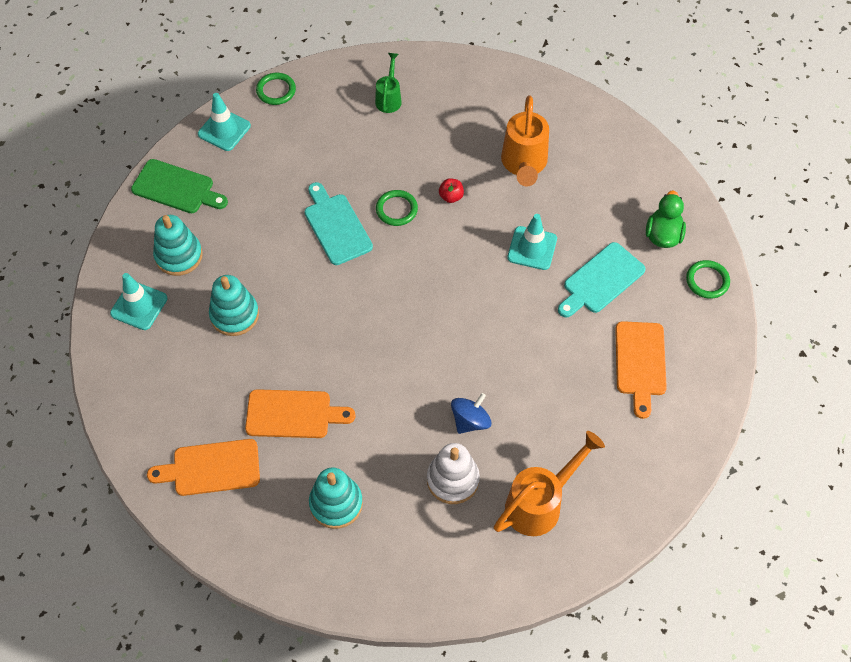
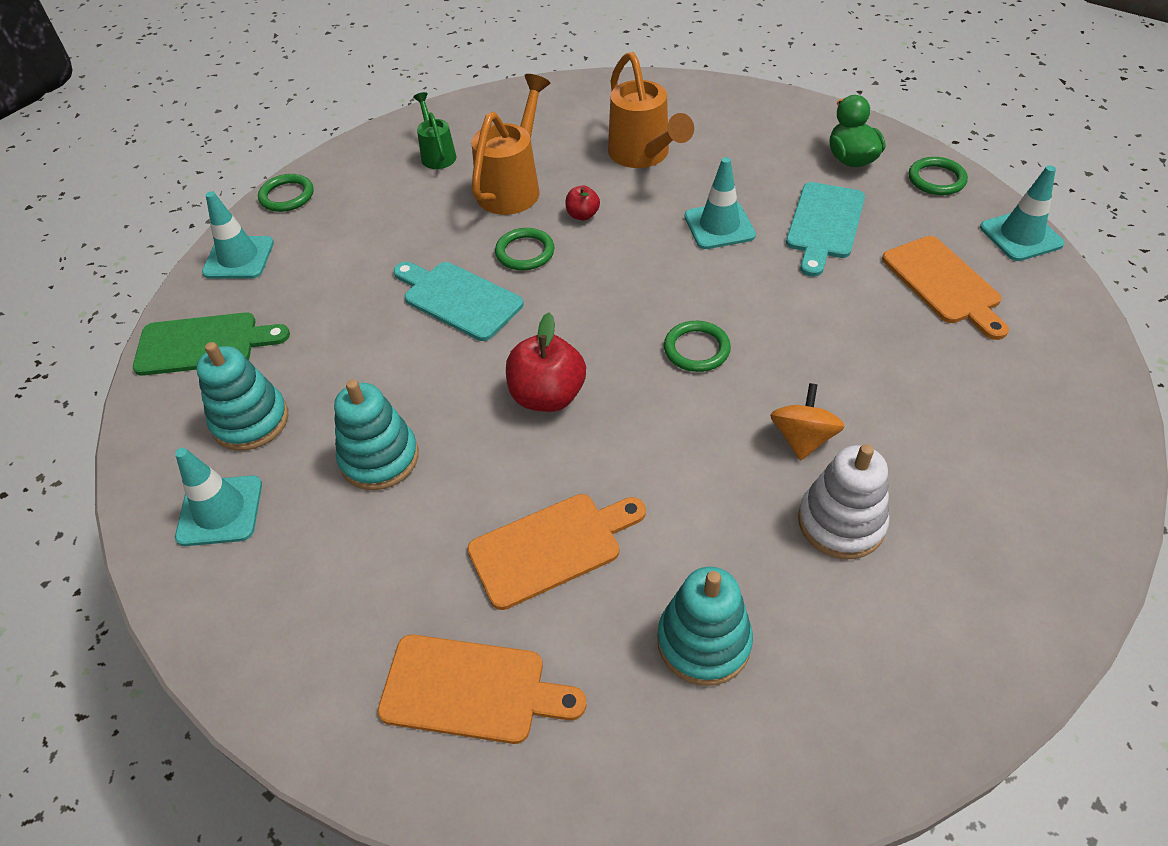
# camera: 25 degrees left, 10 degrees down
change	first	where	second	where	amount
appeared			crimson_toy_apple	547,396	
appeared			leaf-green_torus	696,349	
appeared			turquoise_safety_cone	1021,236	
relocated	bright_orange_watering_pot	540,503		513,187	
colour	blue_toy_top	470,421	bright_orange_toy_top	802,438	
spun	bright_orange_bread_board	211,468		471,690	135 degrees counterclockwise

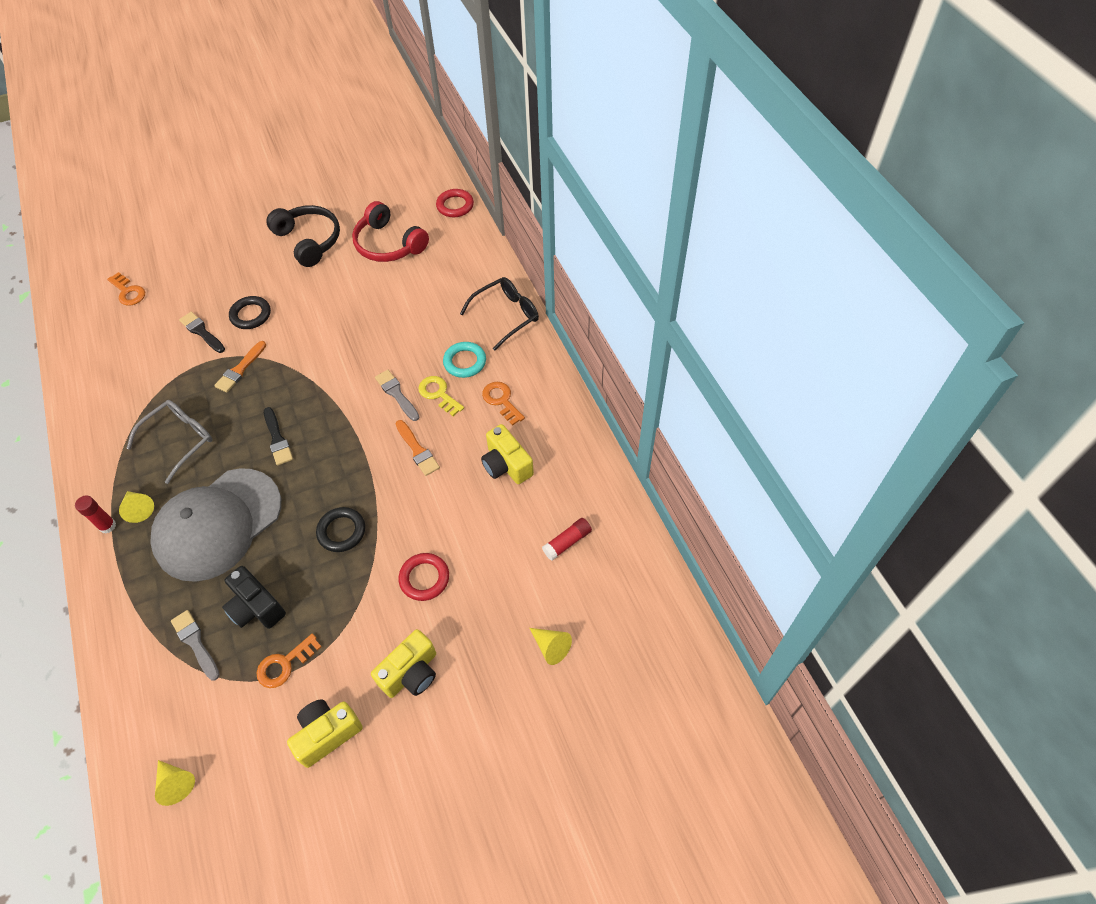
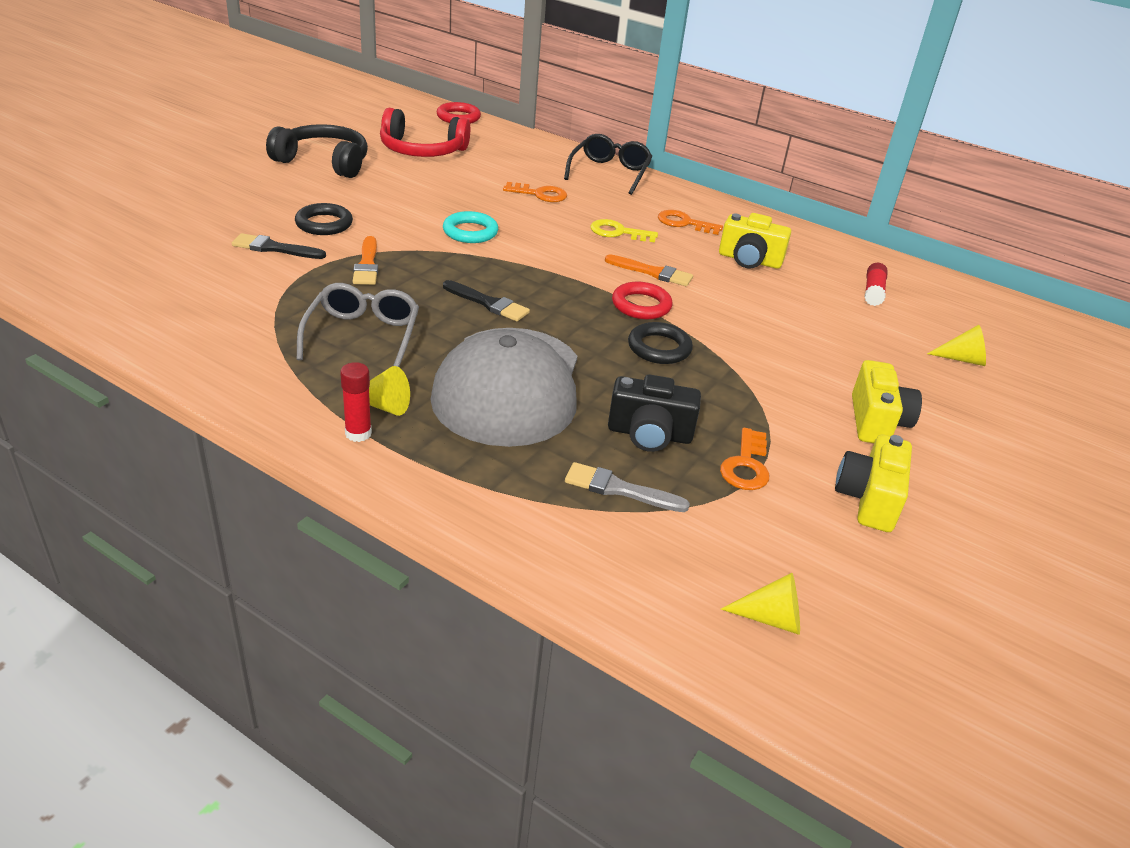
# camera: 40 degrees left, 20 degrees down
change	first	where	second	where	amount
missing	grey_paintbrush	396,394			
relocated	bright_orange_door_key	128,292		540,194	
relocated	crimson_torus	424,578		641,305	
relocated	turquoise_torus	465,362		470,232	

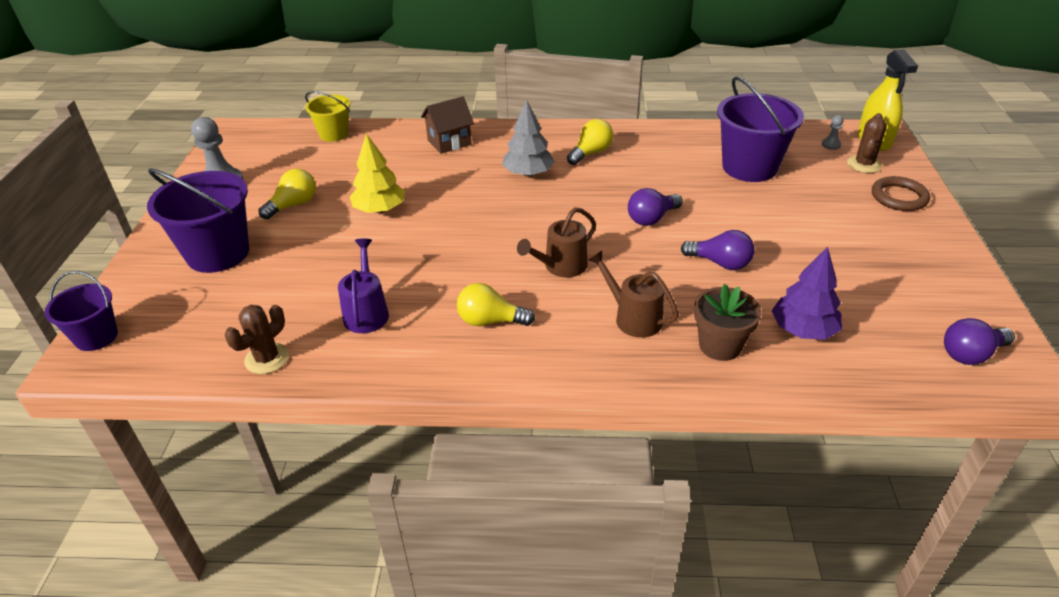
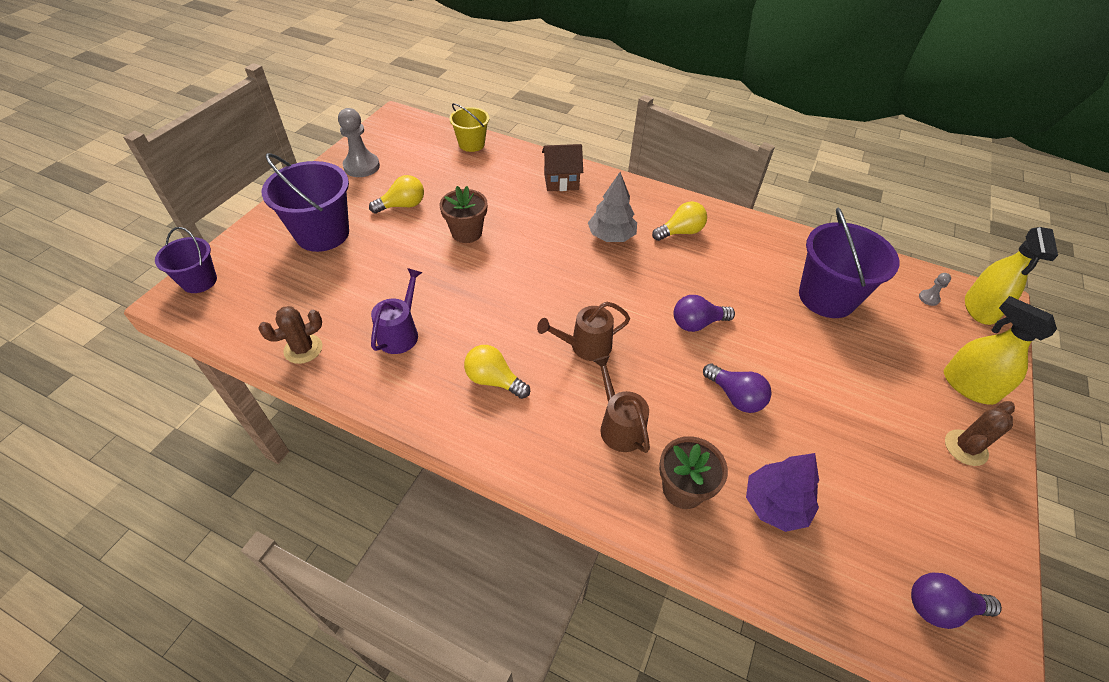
# camera: 20 degrees right, 10 degrees up
change	first	where	second	where	amount
relocated	dark_brown_prickly_plant	864,164		965,448	
exchanged	yellow_fir_tree	379,209	dark_brown_plant_pot	466,233	
exchanged	dark_brown_torus	899,197	yellow_spray_bottle	969,386	

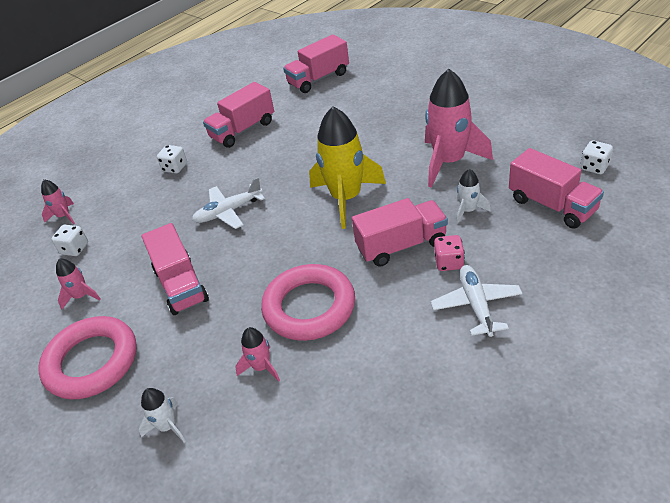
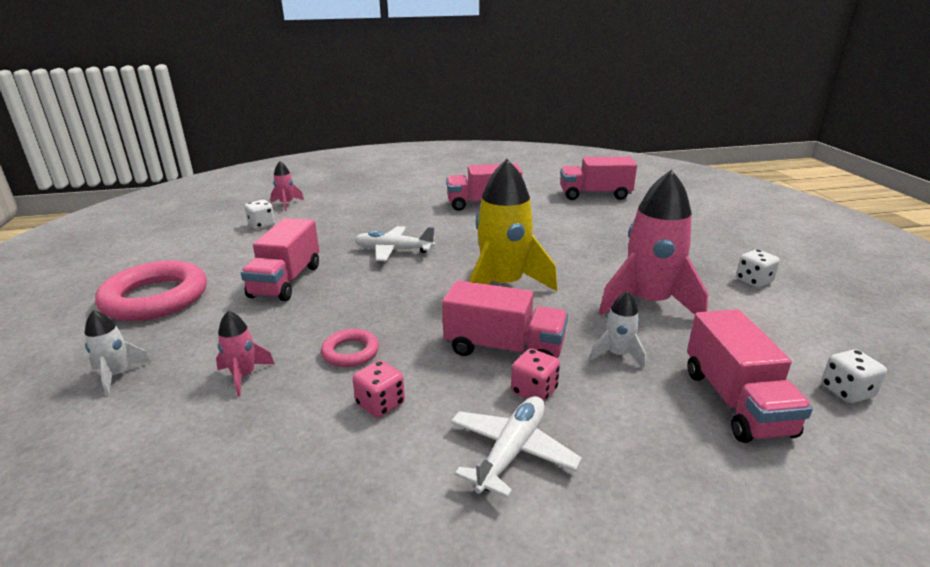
# camera: 30 degrees right, 15 degrees down
change	first	where	second	where	amount
missing	rosy_spaceship	81,296			
appeared			rosy_dice	380,404	
relocated	white_dice	175,168		754,281	
size	rosy_torus	309,307		350,352	x0.49

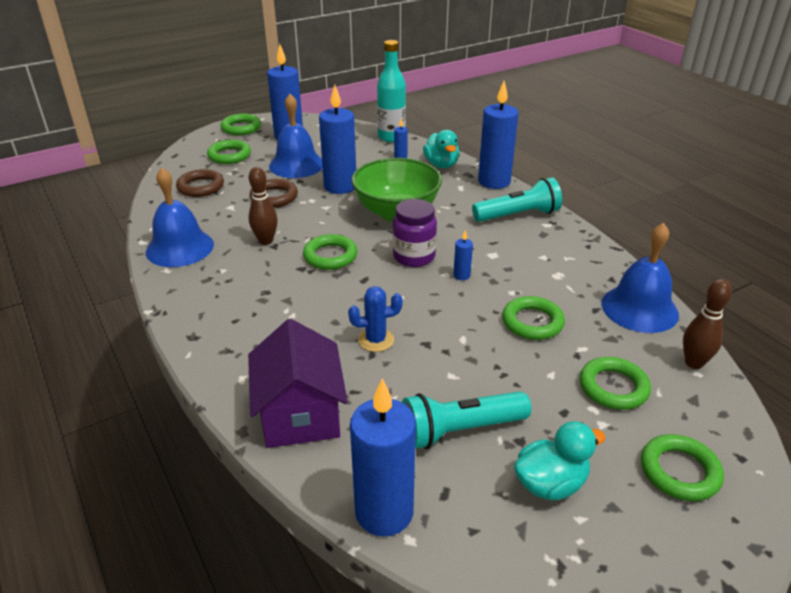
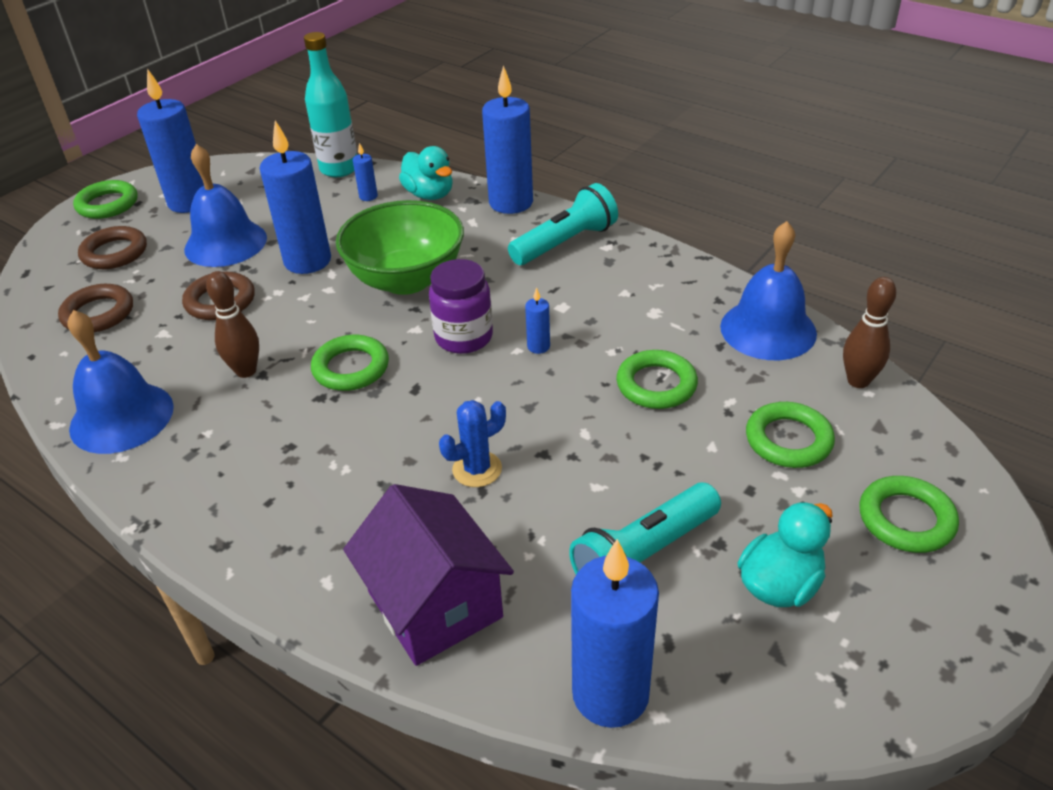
# camera: 20 degrees left, 5 degrees up
change	first	where	second	where	amount
colour	leaf-green_torus	229,155	dark_brown_torus	114,253	

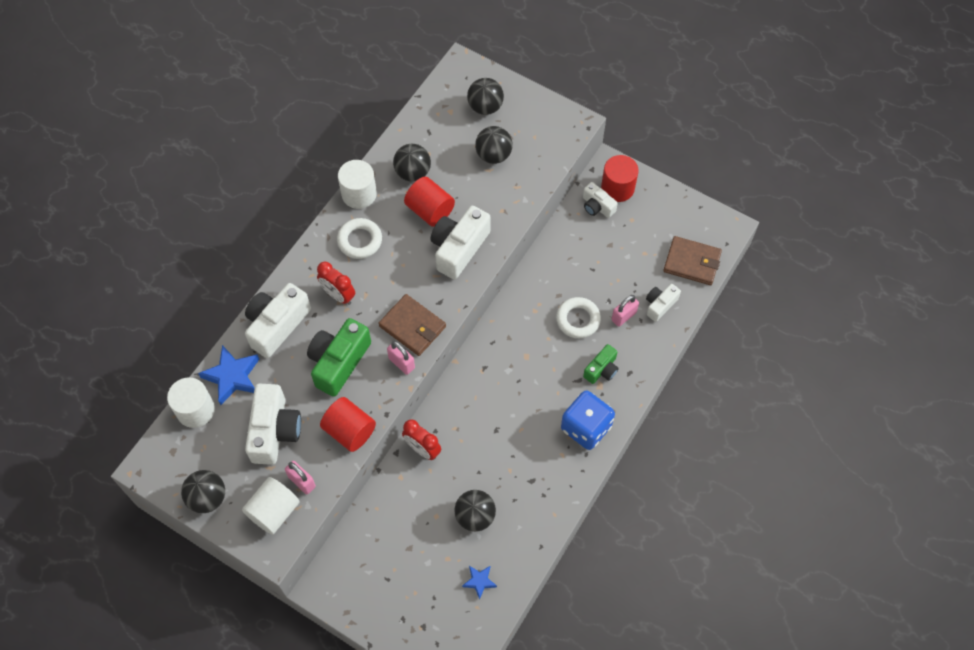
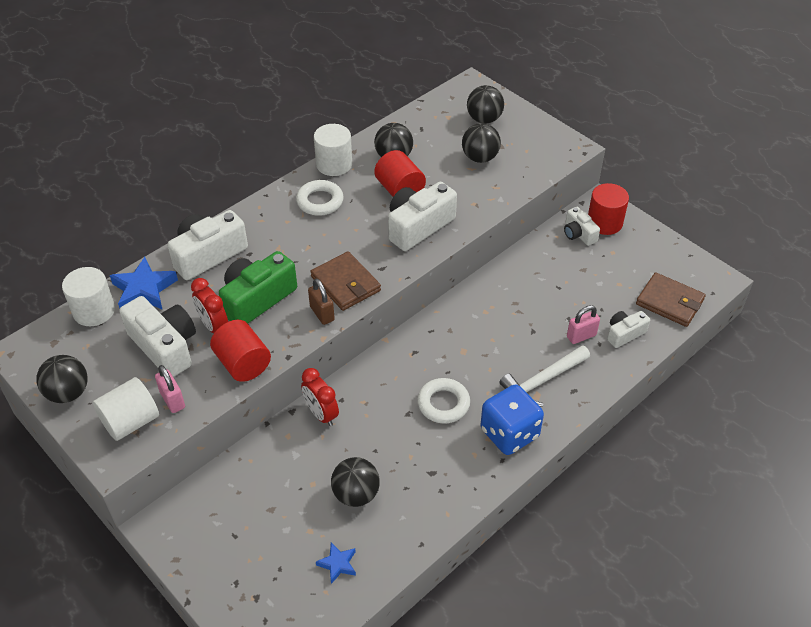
# camera: 15 degrees right, 15 degrees down
change	first	where	second	where	amount
relocated	crimson_bedside_clock	338,295		213,326	
relocated	white_torus	578,320		443,404	
exchanged	leaf-green_camera	601,369	white_hammer	543,381	
colour	rosy_small_lock	401,363	dark_brown_small_lock	322,313	
spun	white_camera	274,431		165,346	60 degrees counterclockwise

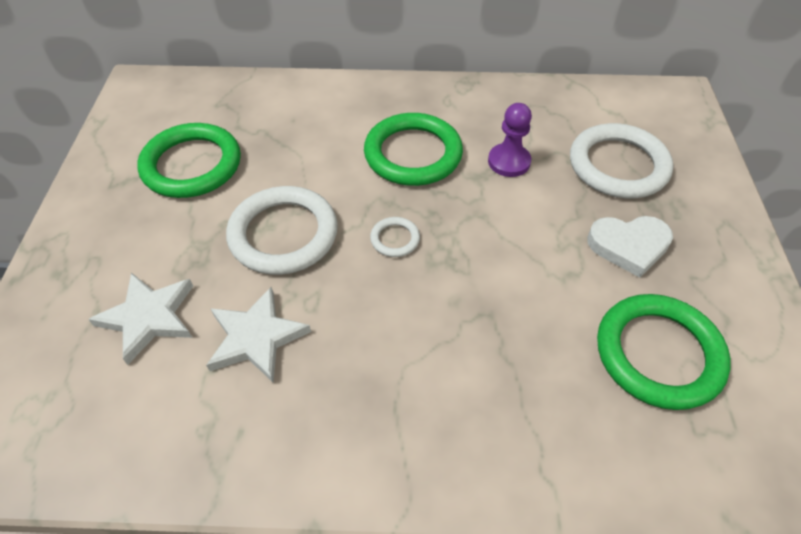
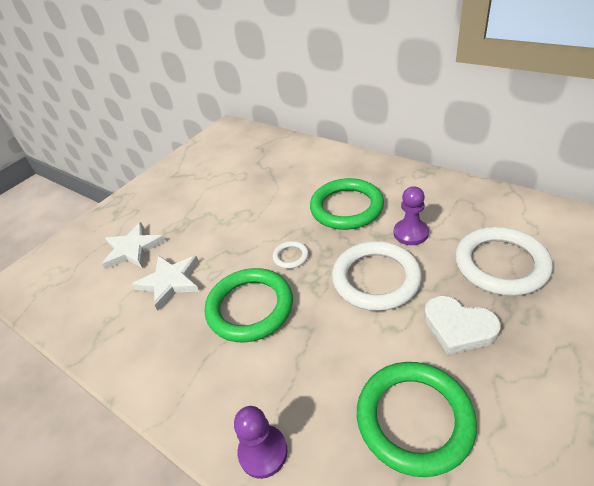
# camera: 40 degrees right, 10 degrees down
change	first	where	second	where	amount
appeared			royal_purple_pawn	263,452	
relocated	leaf-green_torus	192,165		250,307	
relocated	white_torus	283,234		376,279	

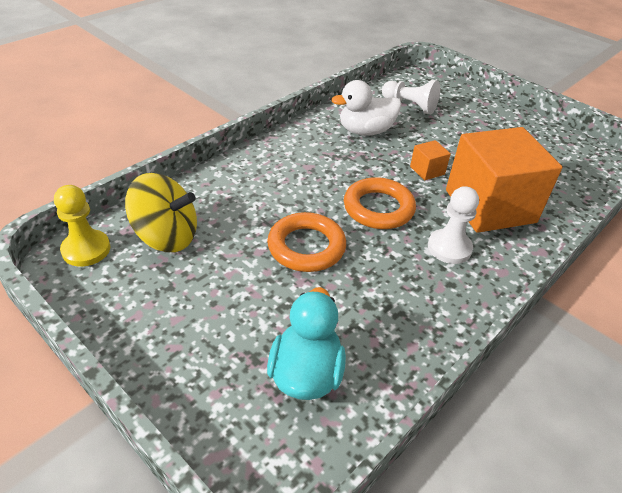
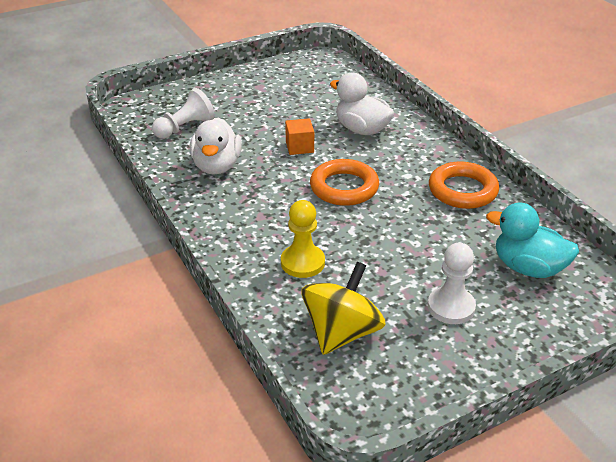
# camera: 70 degrees left, 5 degrees down
change	first	where	second	where	amount
relocated	yellow_pawn	86,249		302,262	
relocated	bright_orange_torus	306,247		462,190	
relocated	white_pawn	449,248		451,307	
exchanged	bright_orange_cube	490,206	white_duck	362,129	

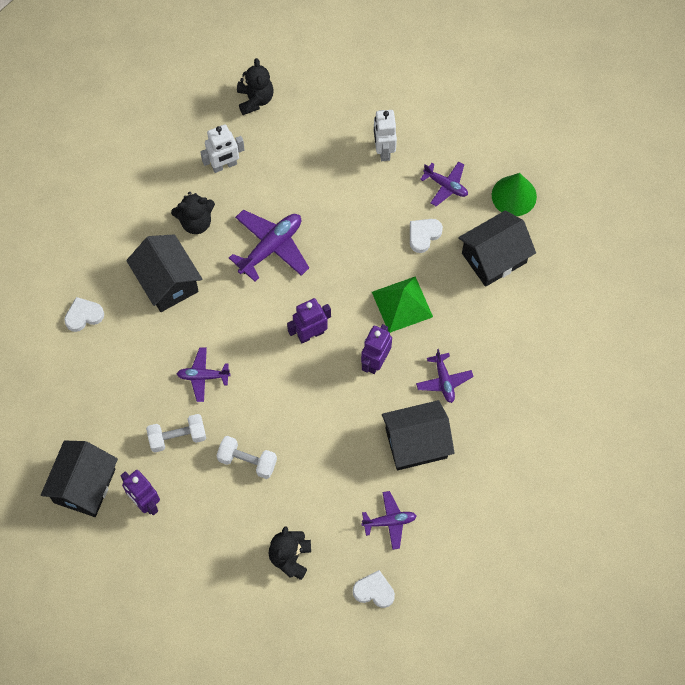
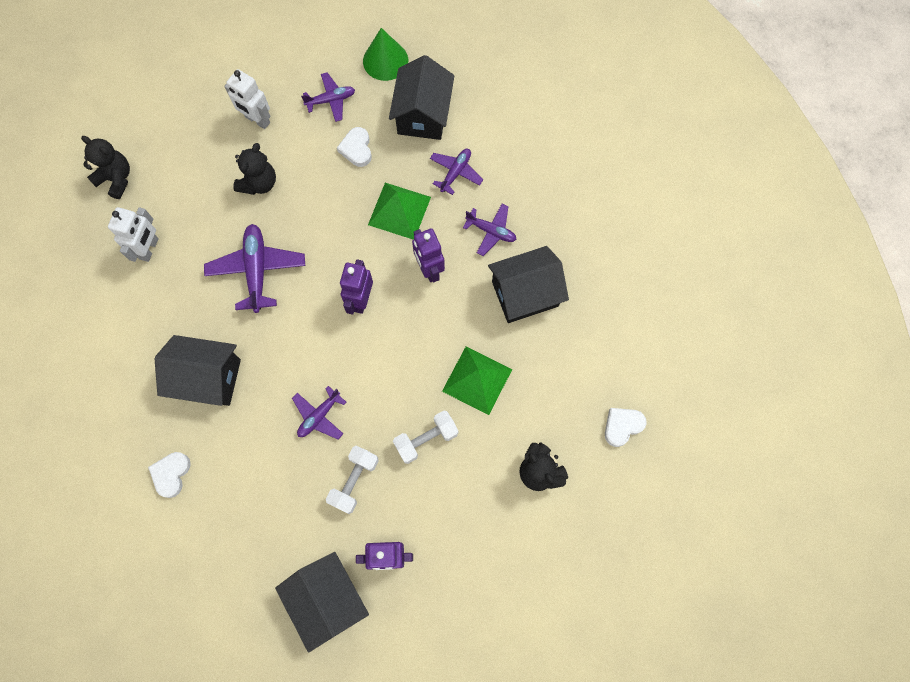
# camera: 50 degrees left, 5 degrees up
change	first	where	second	where	amount
appeared			leaf-green_pyramid	477,380	
relocated	black_teddy_bear	196,222		259,183	
relocated	royal_purple_toy_plane	389,522		455,172	
spun	black_house	416,443		525,294	45 degrees clockwise

